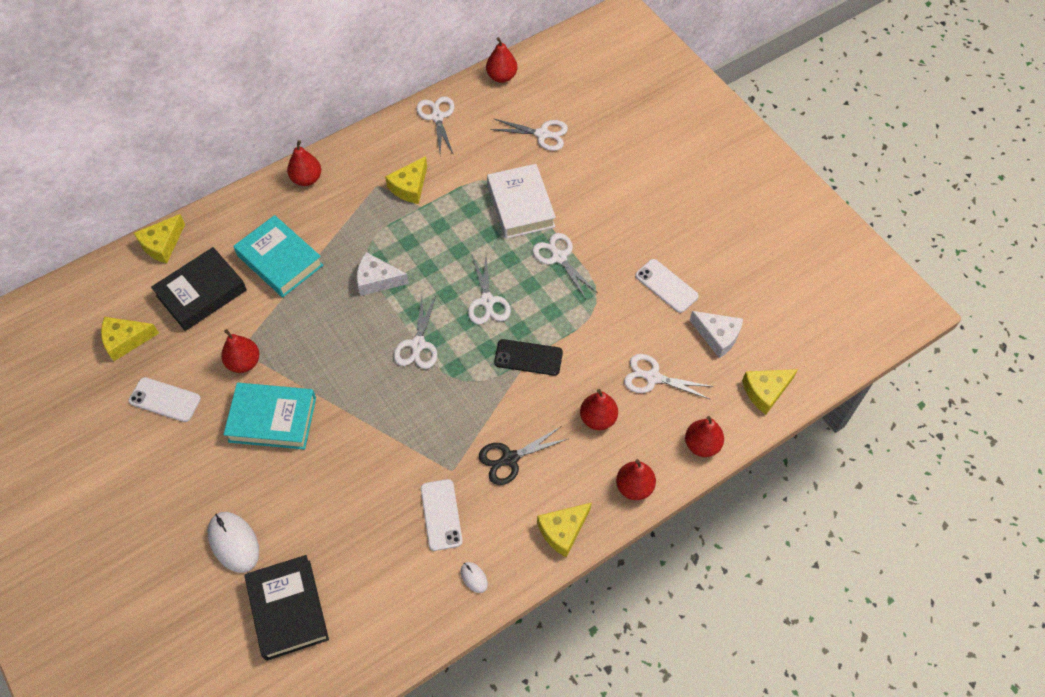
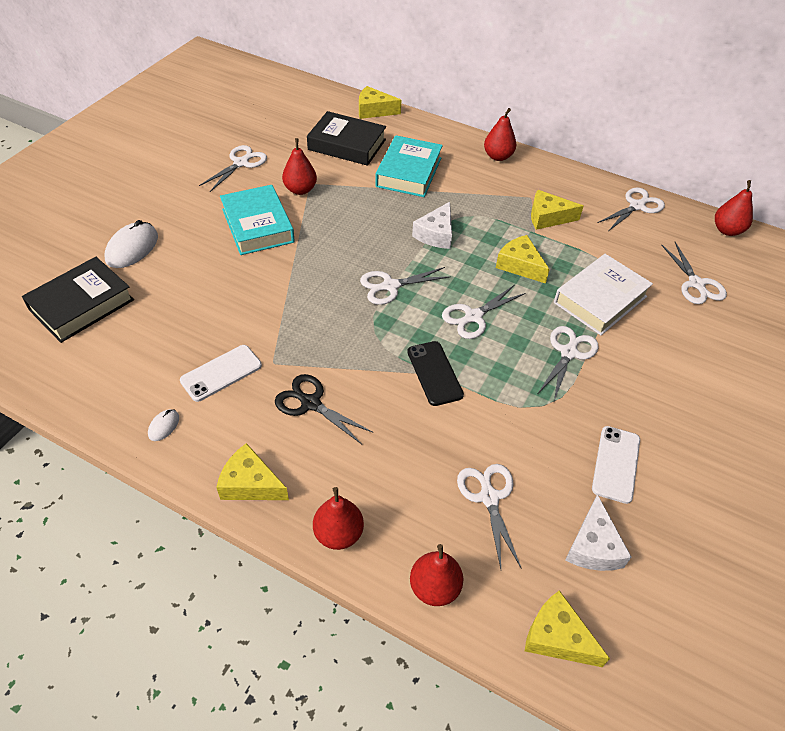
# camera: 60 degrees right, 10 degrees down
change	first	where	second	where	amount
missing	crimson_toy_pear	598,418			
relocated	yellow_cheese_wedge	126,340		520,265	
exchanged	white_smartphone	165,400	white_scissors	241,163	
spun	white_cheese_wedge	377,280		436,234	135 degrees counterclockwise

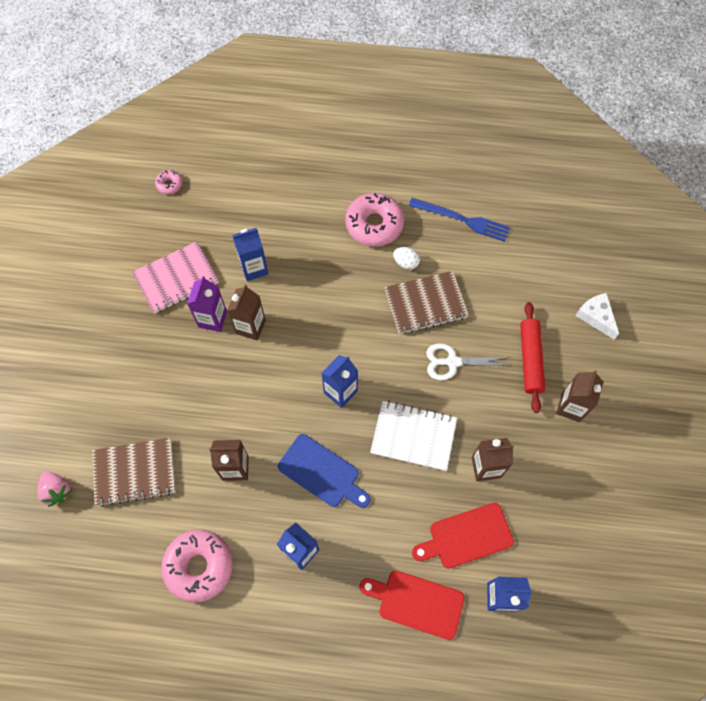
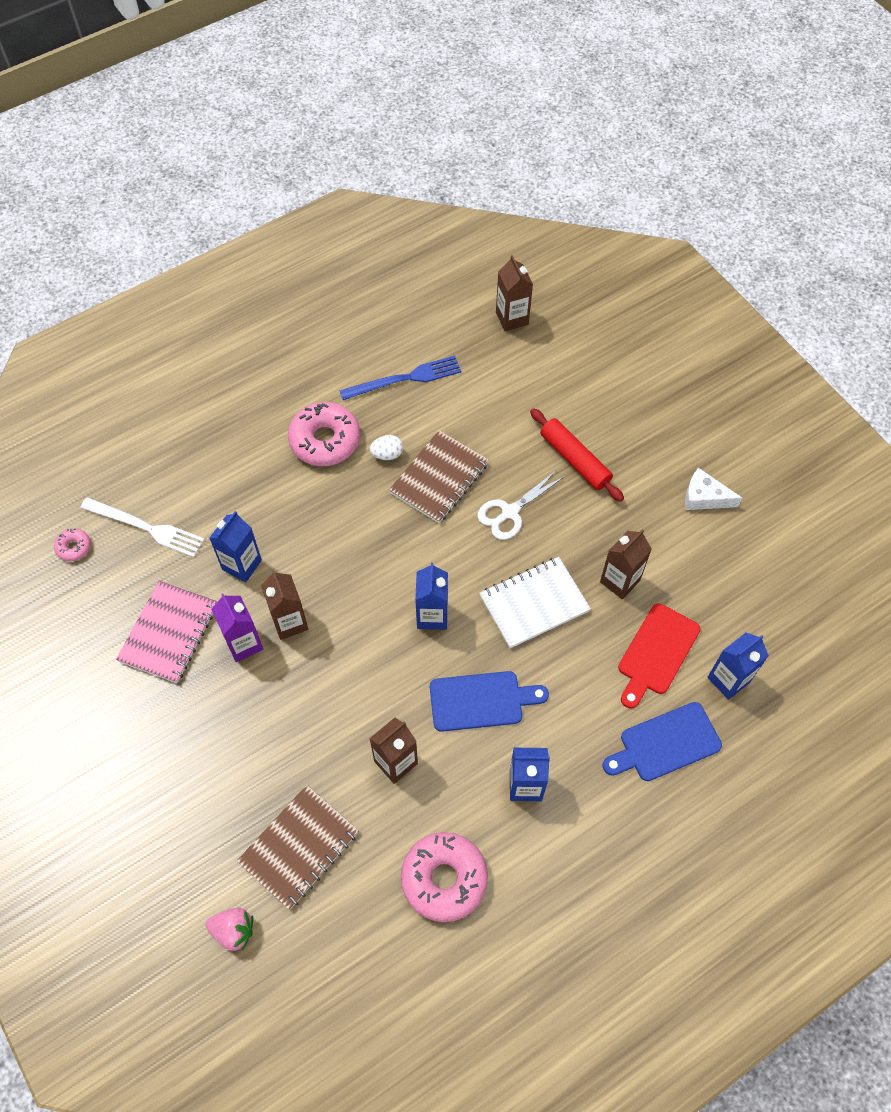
# camera: 40 degrees left, 5 degrees down
change	first	where	second	where	amount
appeared			white_dinner_fork	146,527	
relocated	dark_brown_carton	570,407		512,318	
relocated	white_cheese_wedge	596,317		704,497	
colour	crimson_bread_board	416,603	blue_bread_board	665,743	

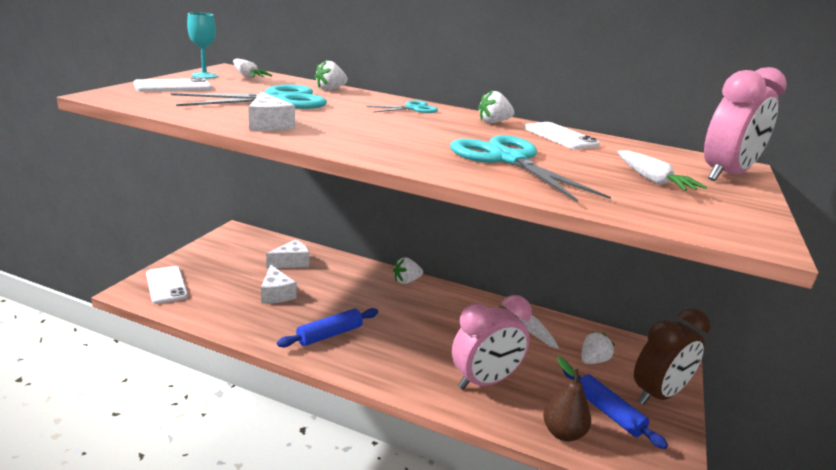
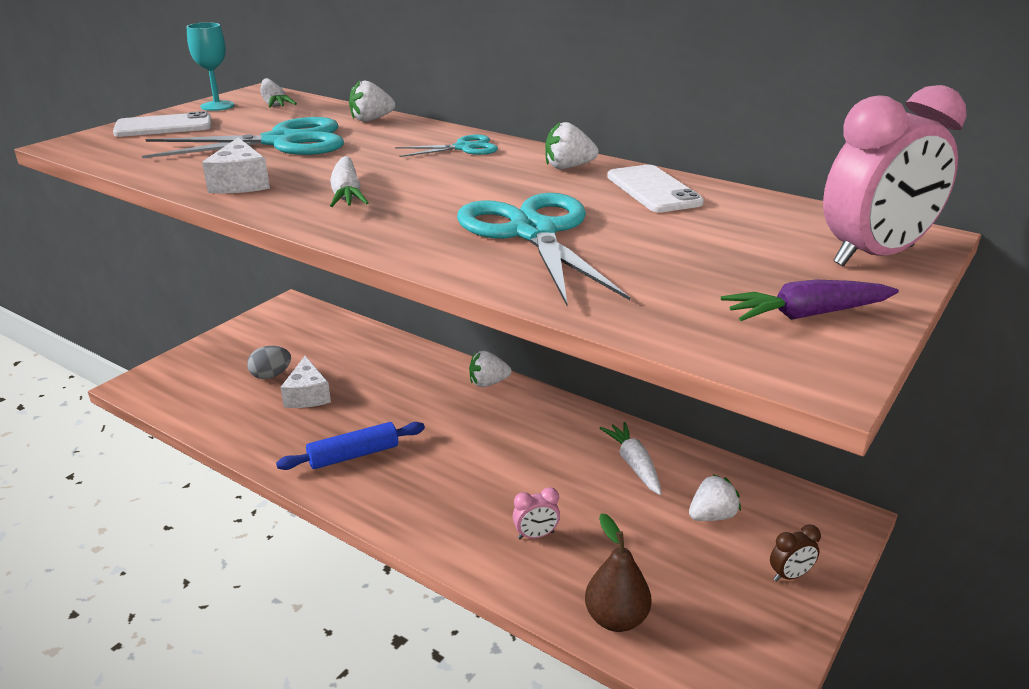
# camera: 15 degrees right, 5 degrees up
change	first	where	second	where	amount
missing	white_smartphone	166,285			
missing	white_cheese_wedge	291,262			
missing	blue_rolling_pin	608,413			
appeared			grey_egg_shape	271,375	
appeared			royal_purple_root_vegetable	806,315	
relocated	white_root_vegetable	653,180		347,194	
size	rosy_bedside_clock	484,381		536,535	x0.43
size	dark_brown_bedside_clock	657,395		790,575	x0.43

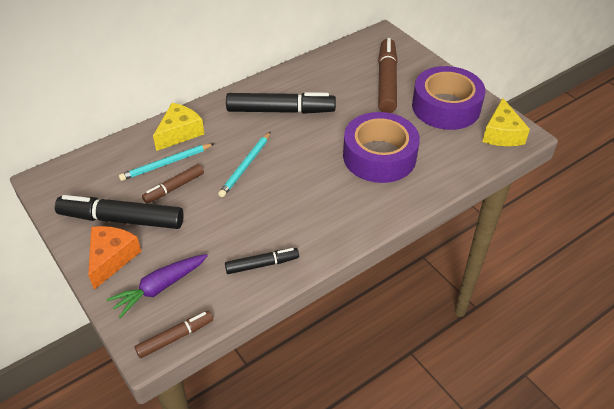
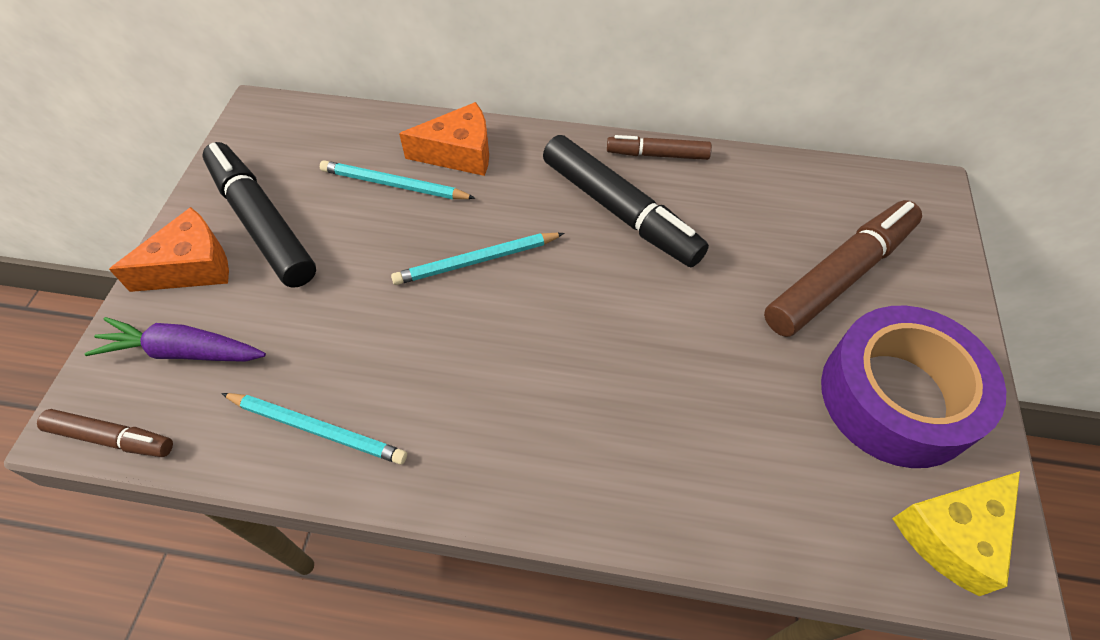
# camera: 45 degrees right, 10 degrees up
change	first	where	second	where	amount
missing	royal_purple_tape	379,156			
relocated	dark_brown_marker	174,188		657,154	
exchanged	black_marker	262,264	turquoise_pencil	317,429	
colour	yellow_cheese_wedge	179,133	bright_orange_cheese_wedge	459,153	

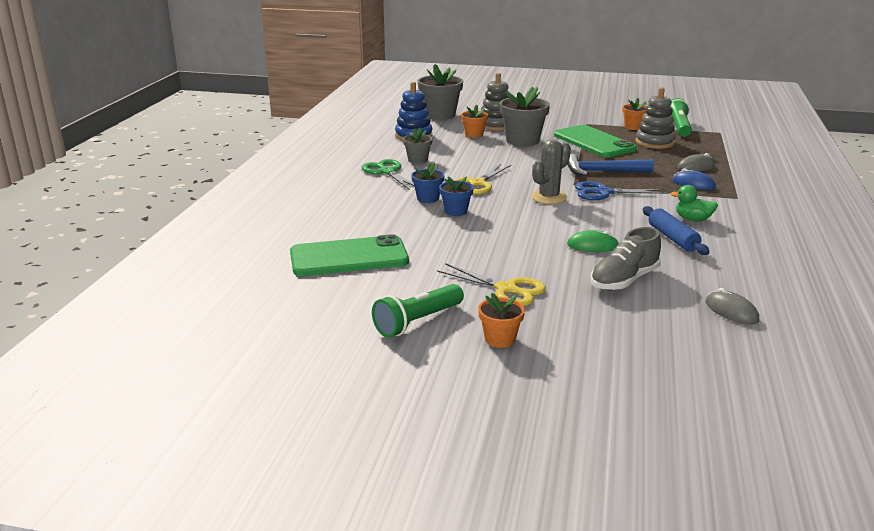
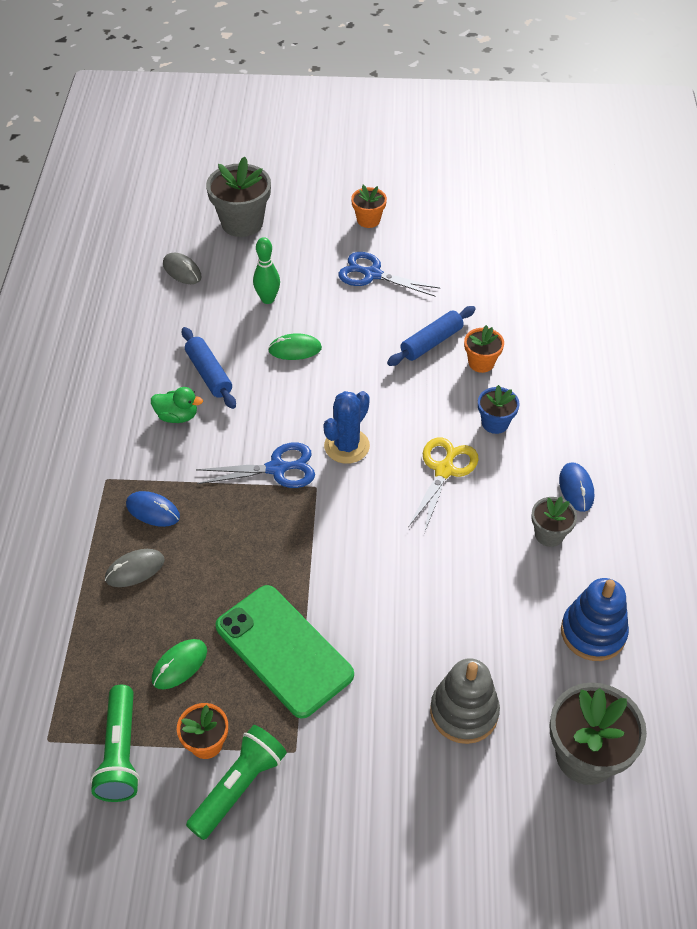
# camera: 170 degrees right, 25 degrees up
change	first	where	second	where	amount
missing	leaf-green_smartphone	349,257			
missing	blue_plant_pot	456,211			
missing	blue_hammer	602,172			
appeared			blue_rolling_pin	431,342	
relocated	leaf-green_pocket_torch	418,322		238,787	
relocated	bright_orange_plant_pot	474,134		481,363	
relocated	grey_plant_pot	522,141		242,223	
exchanged	leaf-green_scissors	387,172	blue_mouse	576,488	
exchanged	grey_shoe	624,280	leaf-green_skittle	268,299	
exchanged	grey_stacking_toy	654,142	leaf-green_mouse	179,665	
colour	yellow_scissors	506,289	blue_scissors	372,274	
colour	grey_prickly_plant	549,197	blue_prickly_plant	347,446	

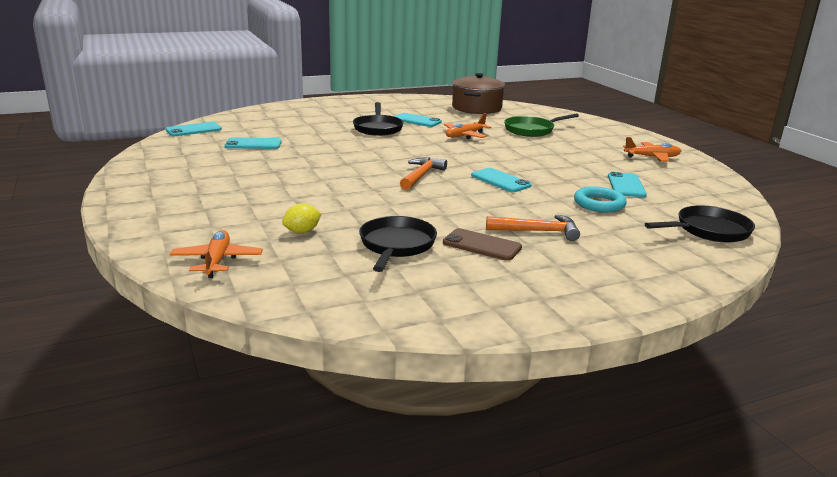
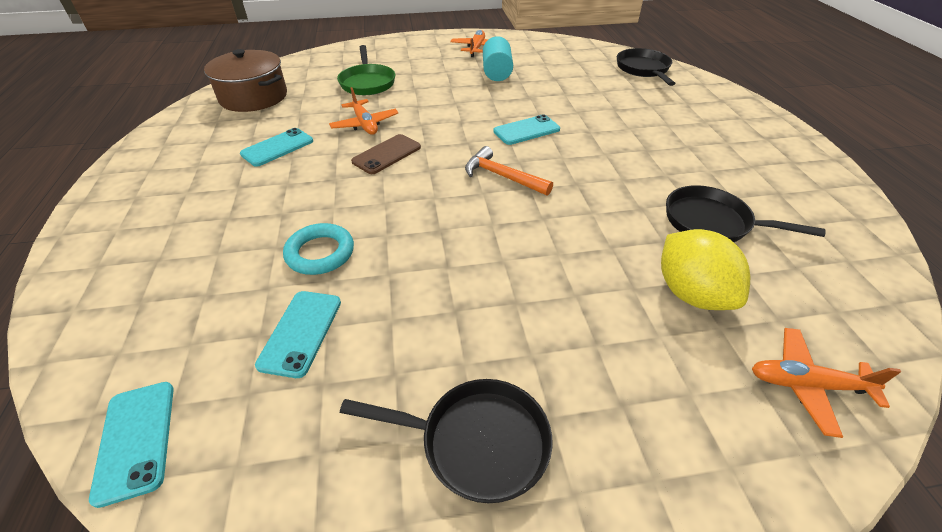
# camera: 75 degrees left, 20 degrees up
change	first	where	second	where	amount
missing	bright_orange_hammer	537,231			
missing	turquoise_smartphone	626,185			
appeared			turquoise_cylinder_shape	496,73	
relocated	black_pan	378,128		476,442	
relocated	dark_brown_smartphone	482,245		387,154	
relocated	turquoise_torus	599,204		320,253	
size	yellow_lemon	302,232		691,293	x1.86

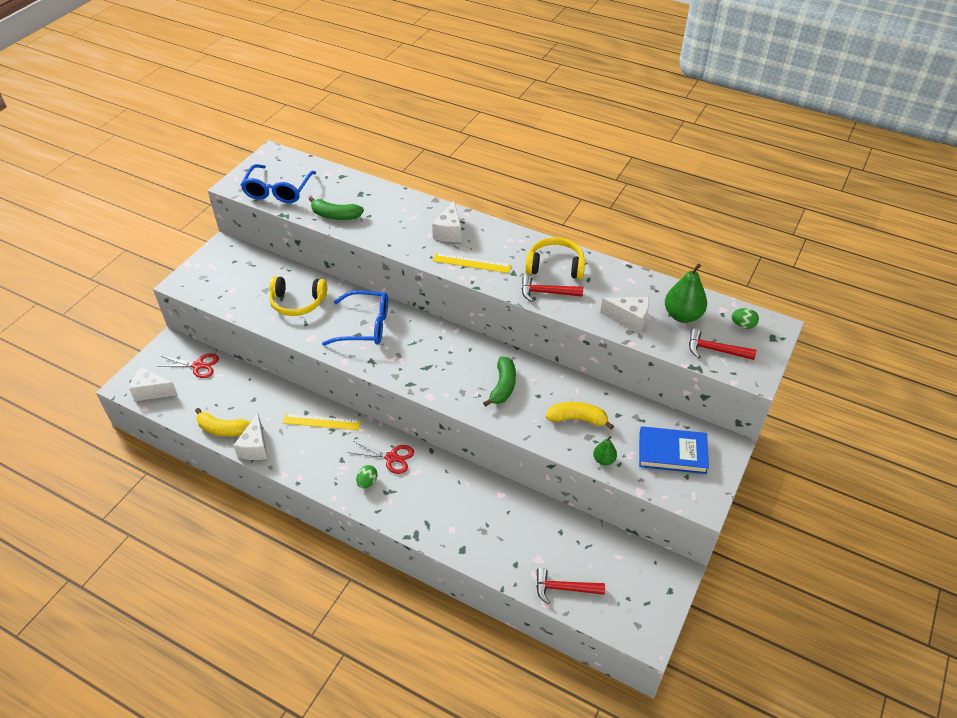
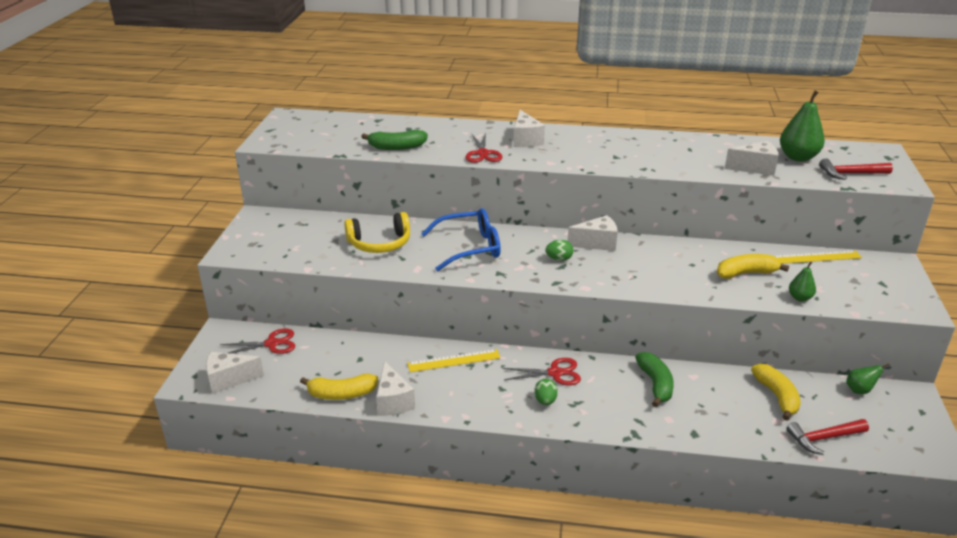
# camera: 20 degrees left, 15 degrees down
change	first	where	second	where	amount
missing	blue_eyeglasses	278,191			
missing	crimson_hammer	547,292			
missing	yellow_headphones	555,266			
missing	blue_book	672,452			
appeared			crimson_scissors	483,154	
appeared			white_cheese_wedge	597,243	
appeared			yellow_toy_banana	777,396	
appeared			leaf-green_toy_pear	859,390	
relocated	yellow_ruler	471,263		816,257	
relocated	leaf-green_toy_banana	503,386		655,384	
relocated	leaf-green_egg_shape	743,325		559,259	

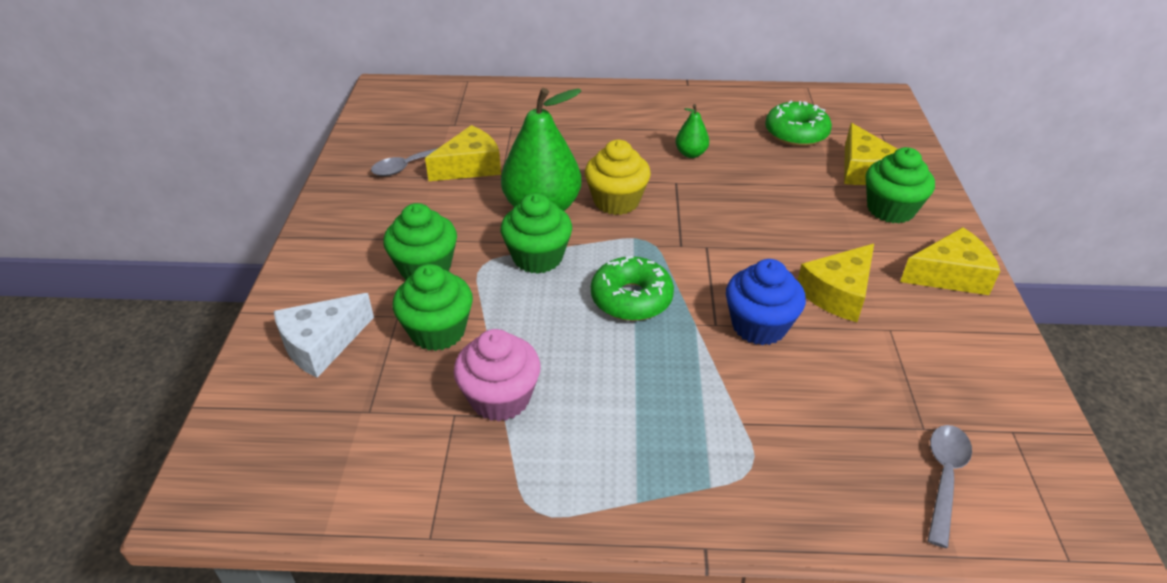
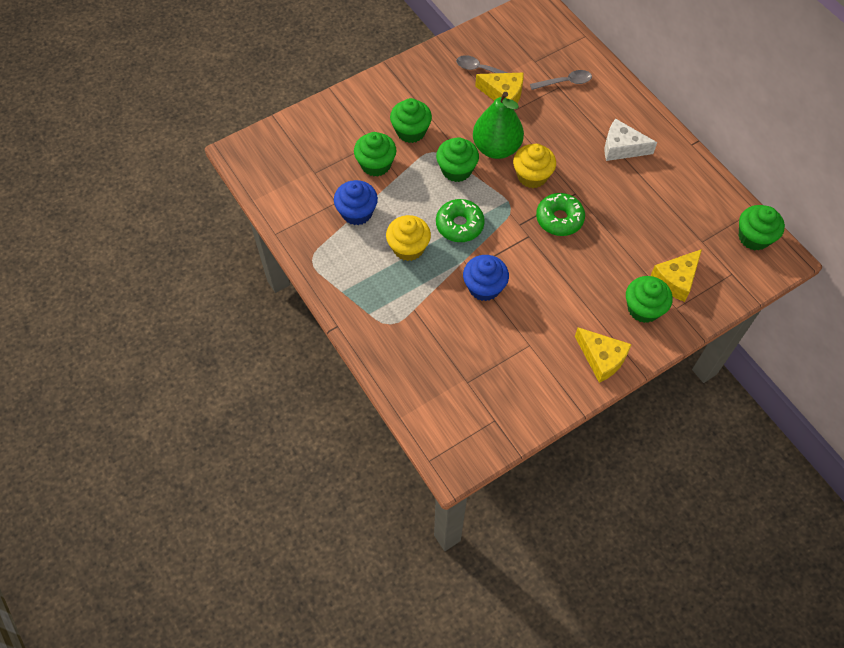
# camera: 55 degrees right, 20 degrees up
change	first	where	second	where	amount
missing	leaf-green_toy_pear	691,154			
missing	yellow_cheese_wedge	838,293			
appeared			yellow_cupcake	408,248	
appeared			leaf-green_cupcake	754,237	
relocated	white_cheese_wedge	322,344		622,148	
relocated	leaf-green_glazed_donut	796,133		559,219	
relocated	grey_spoon	944,478		564,82	
colour	rosy_cupcake	500,398	blue_cupcake	357,212	

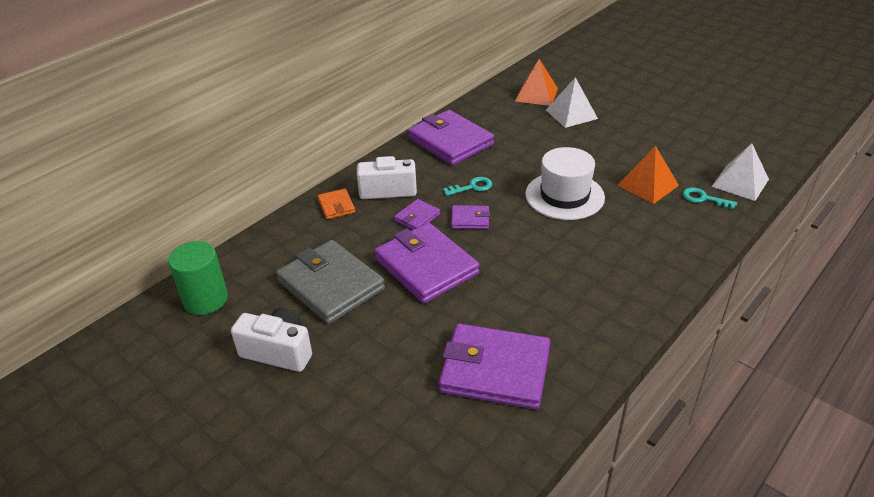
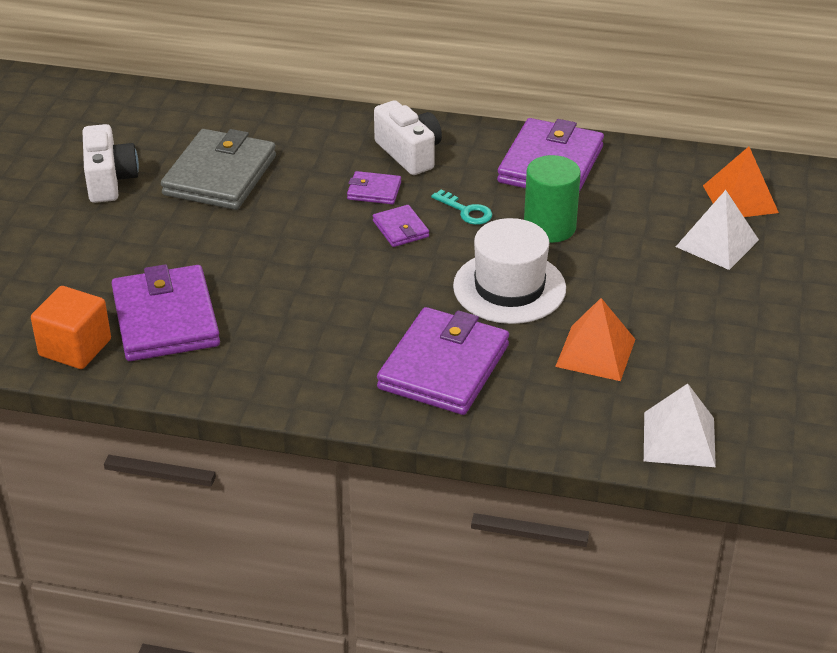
# camera: 60 degrees right, 0 degrees up
change	first	where	second	where	amount
missing	bright_orange_card_wallet	336,206			
missing	turquoise_door_key	703,199			
appeared			bright_orange_cube	75,348	
relocated	leaf-green_cylinder_shape	205,299		549,227	
relocated	royal_purple_card_wallet	426,266		444,367	

